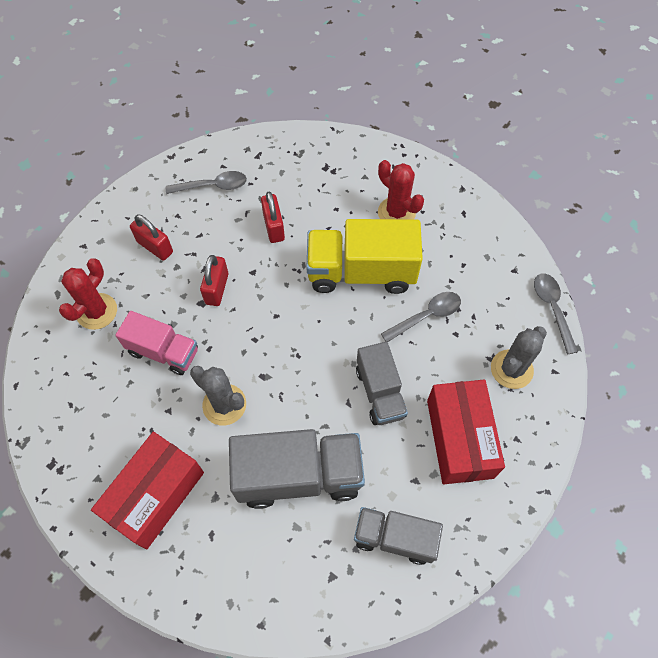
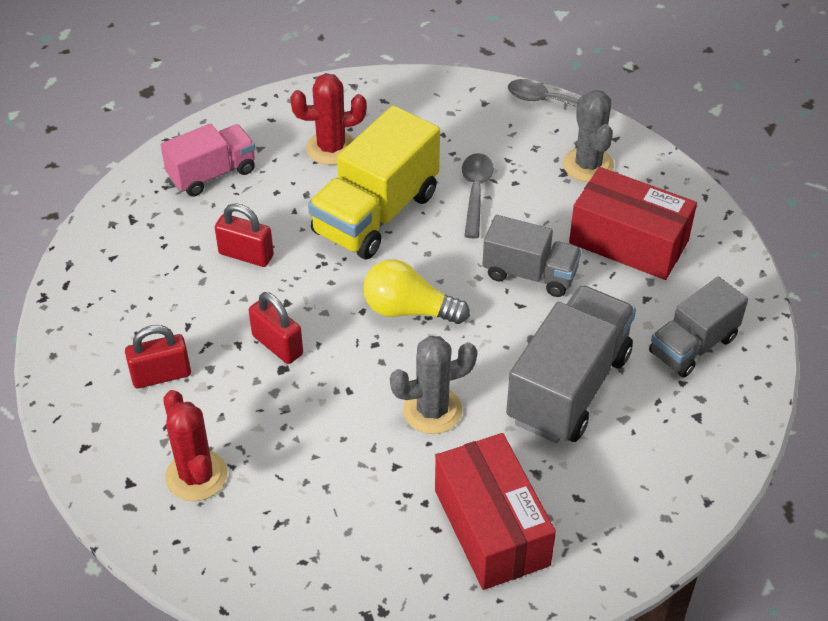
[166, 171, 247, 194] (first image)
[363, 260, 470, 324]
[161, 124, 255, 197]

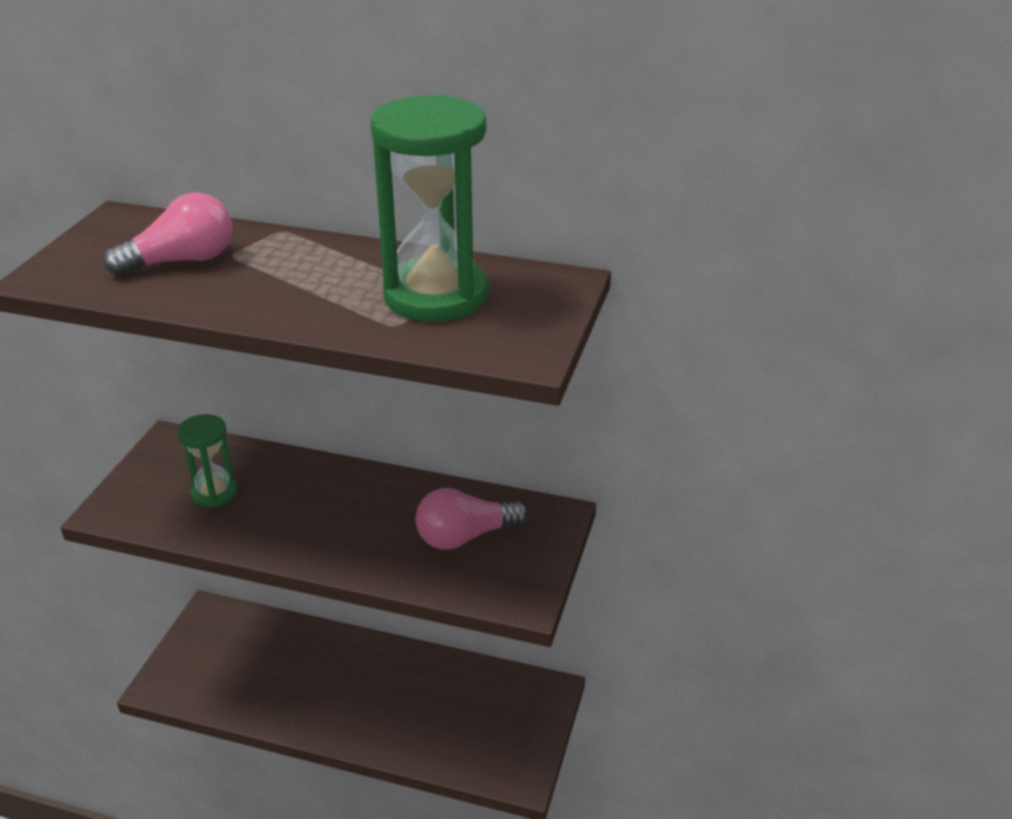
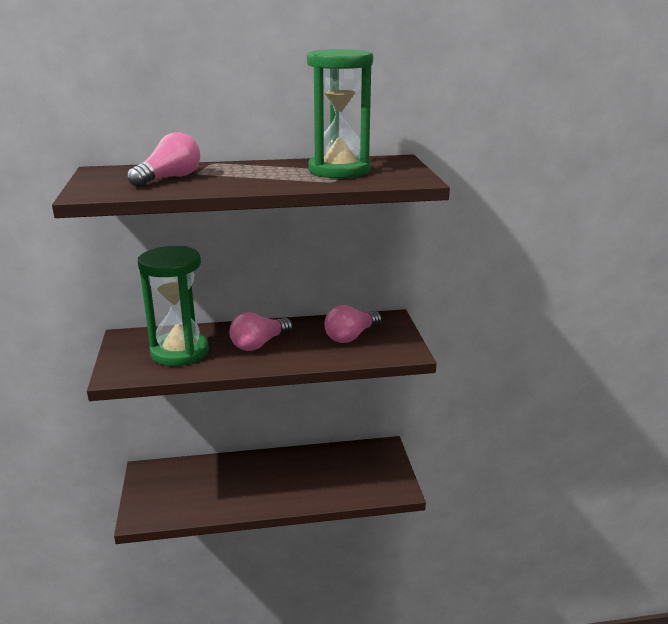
[229, 312, 293, 351]
[138, 246, 209, 366]

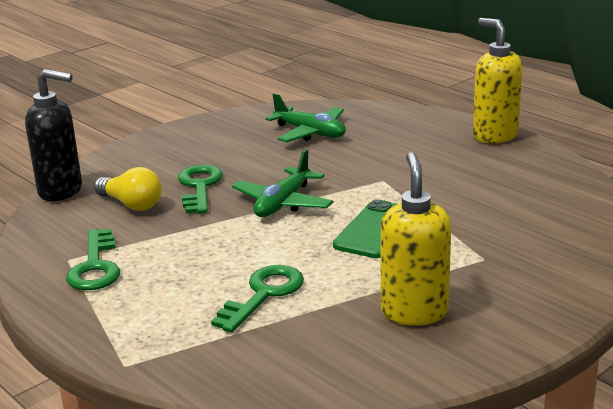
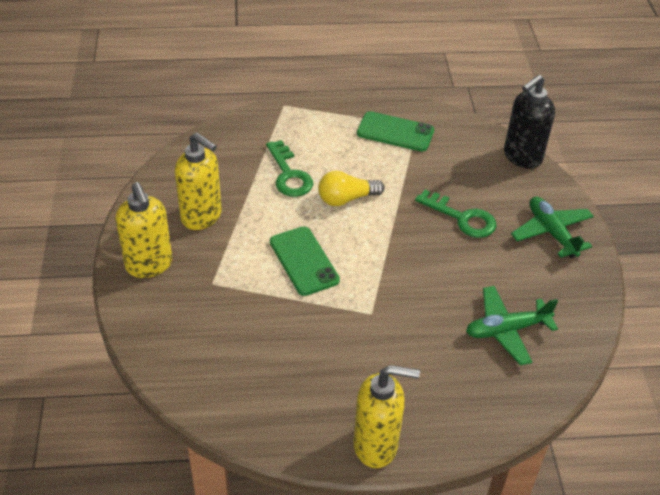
[115, 182, 172, 278]
[318, 171, 384, 206]
[511, 196, 594, 258]
[357, 111, 434, 152]

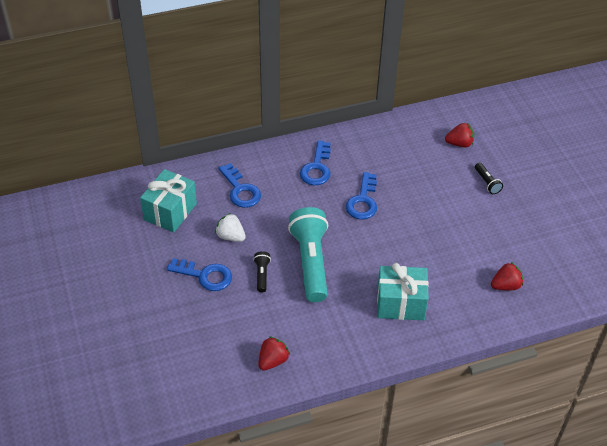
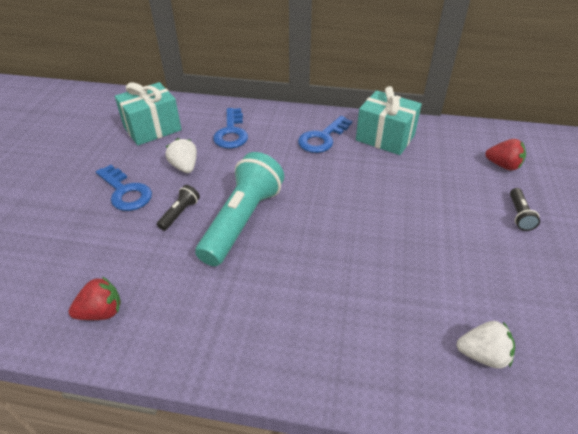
[346, 172, 377, 219] (first image)
[356, 86, 422, 155]
[456, 321, 515, 369]

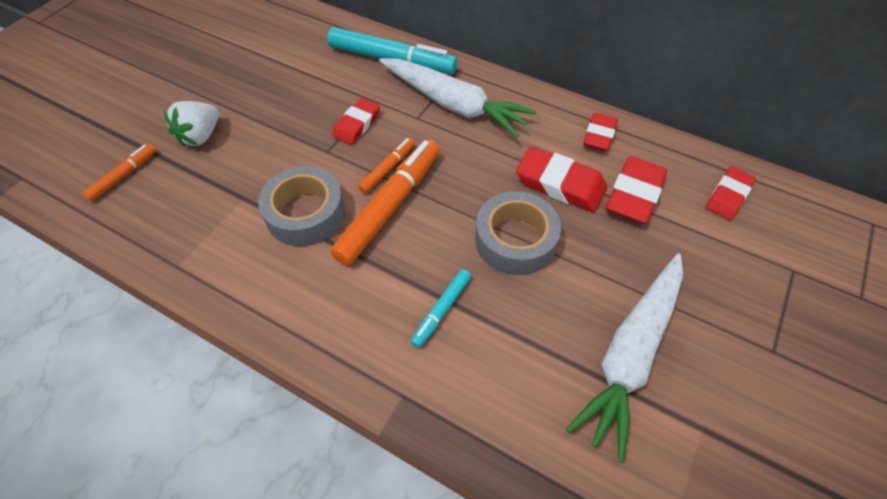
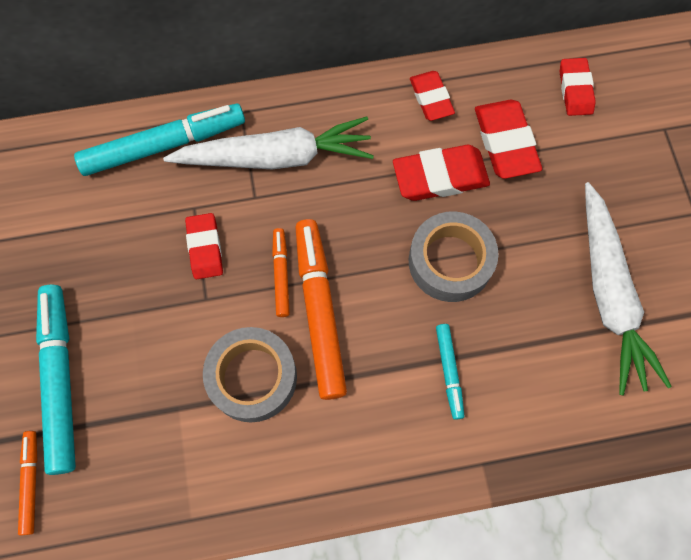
[36, 285, 76, 475]

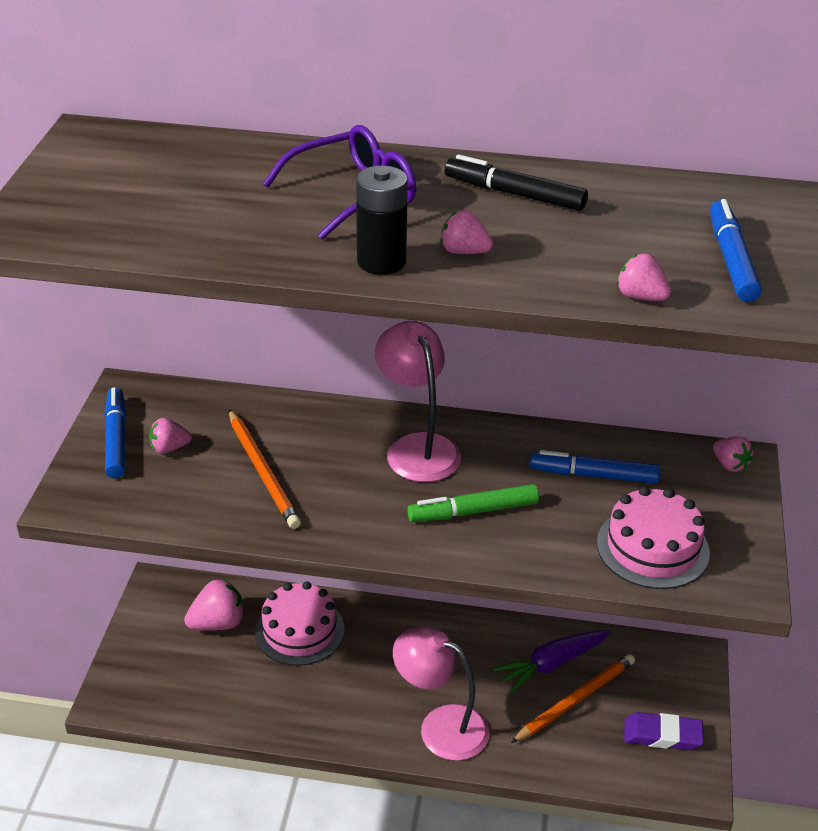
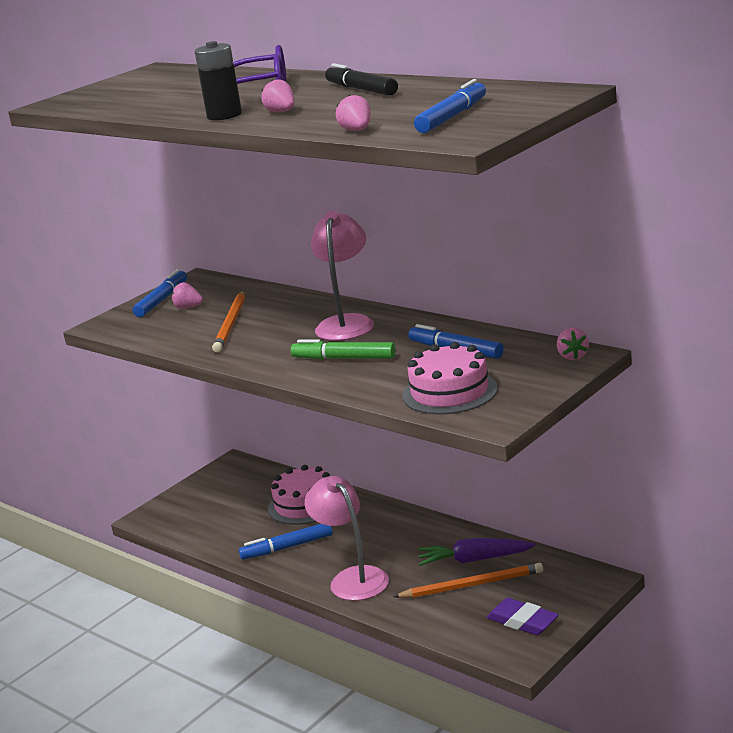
[184, 578, 244, 631] (first image)
[239, 524, 333, 560]

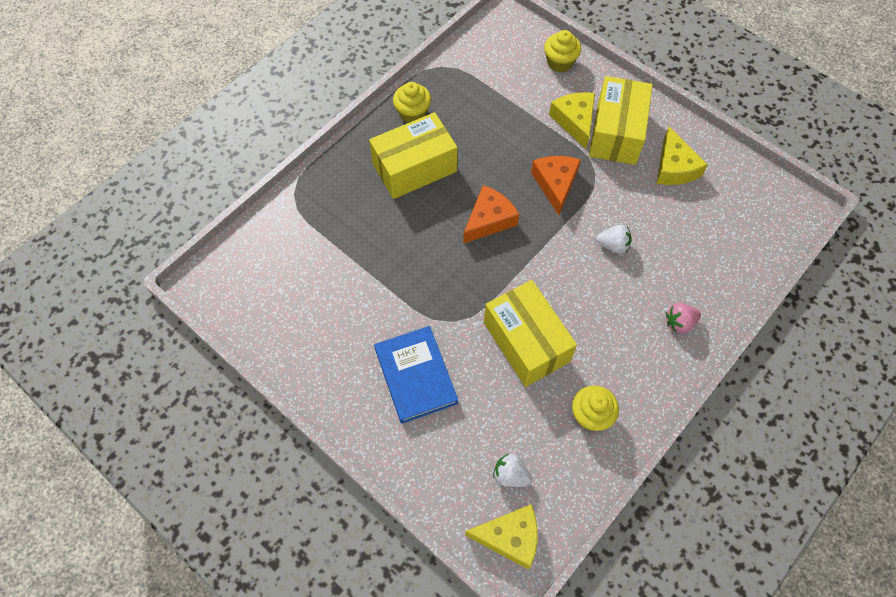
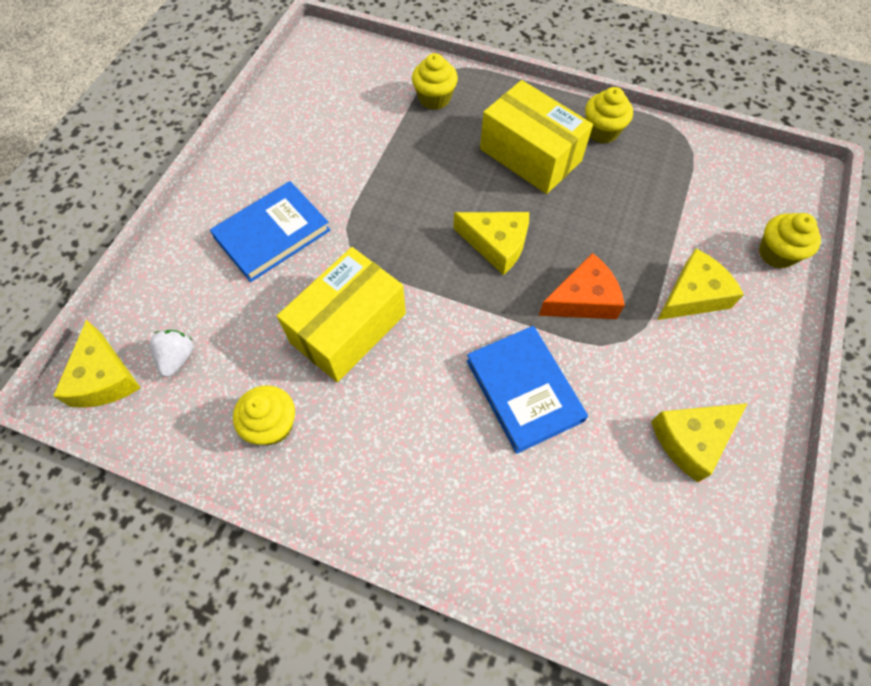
[589, 76, 653, 165] (first image)
[666, 303, 701, 334] (first image)
[412, 53, 458, 110]
[467, 326, 588, 454]
[453, 212, 529, 275]

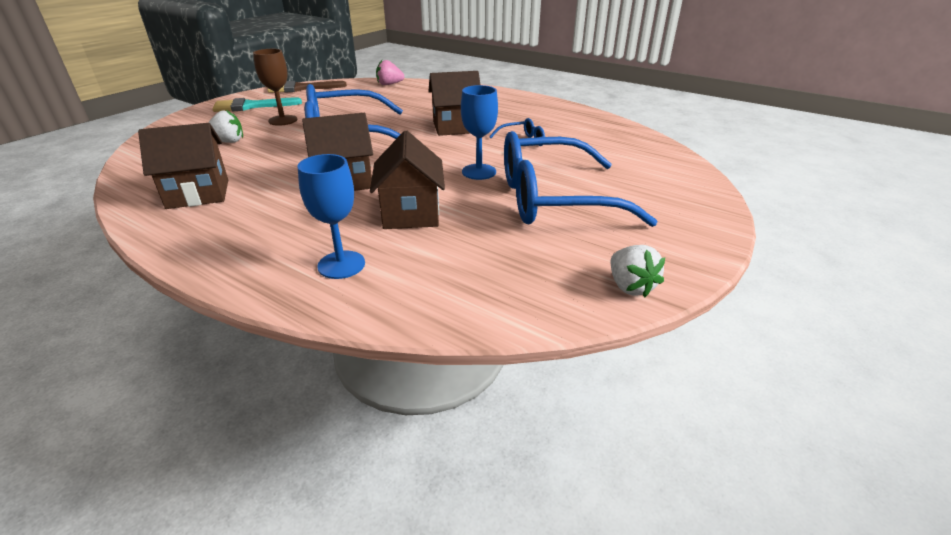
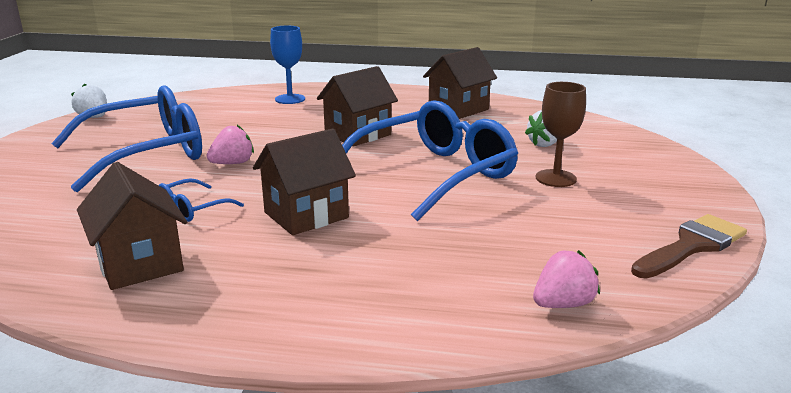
[212, 97, 302, 112] (first image)
[77, 162, 187, 290]
[207, 125, 254, 164]

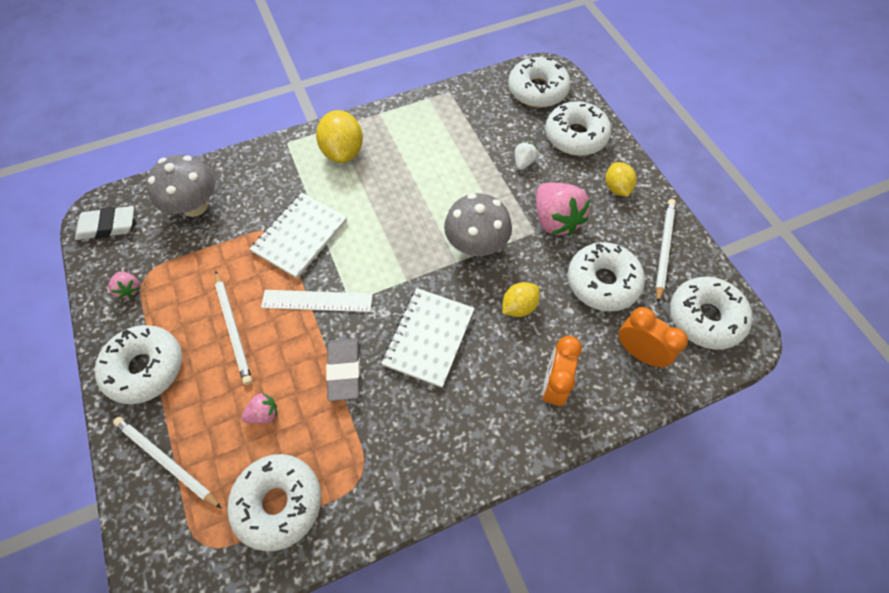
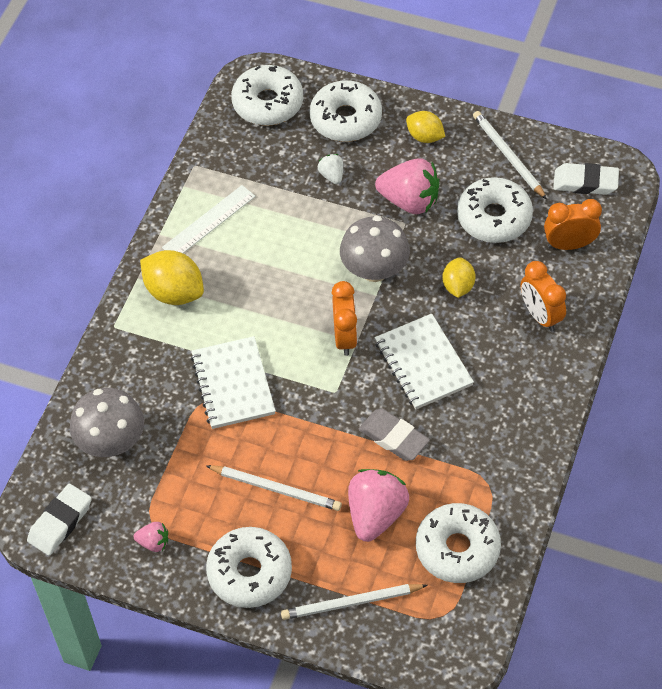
[331, 281, 357, 356]
[162, 185, 256, 253]
[553, 163, 619, 195]
[348, 469, 409, 542]

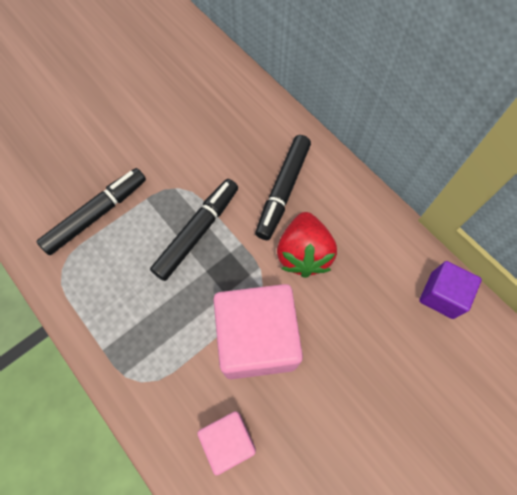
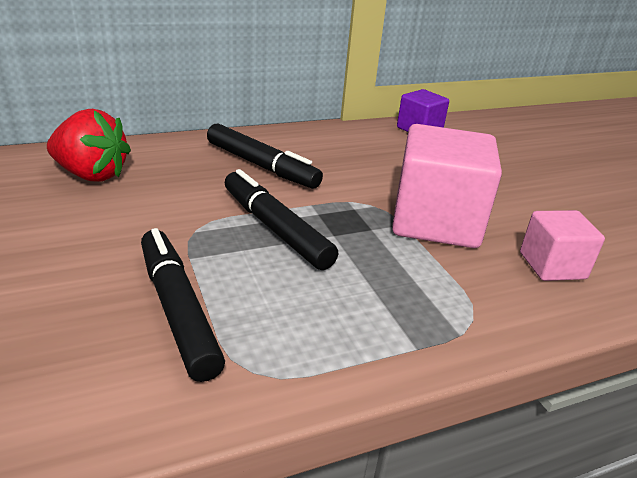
[47, 109, 131, 182]

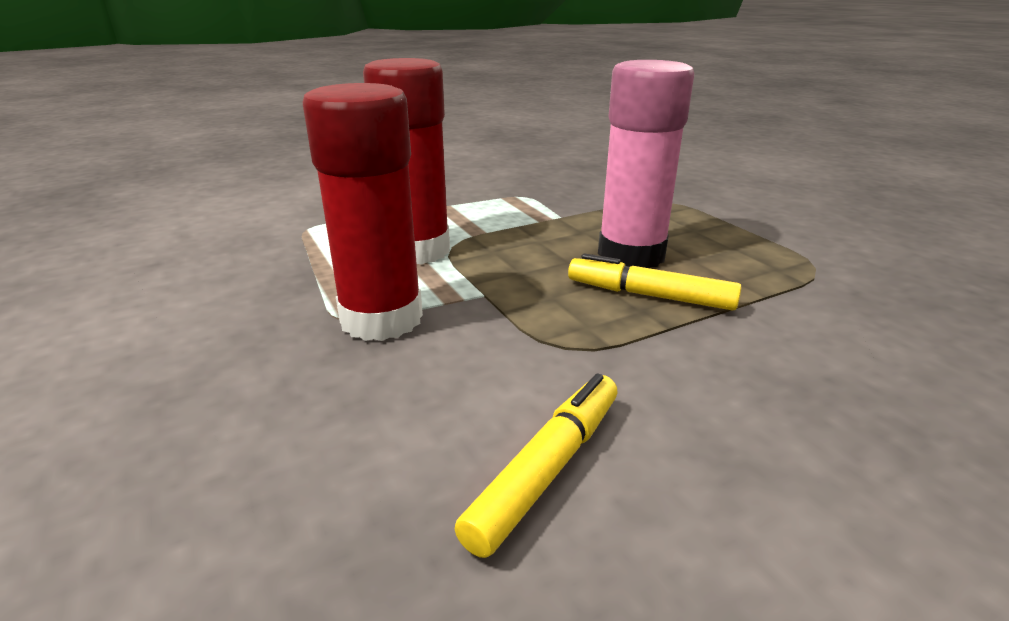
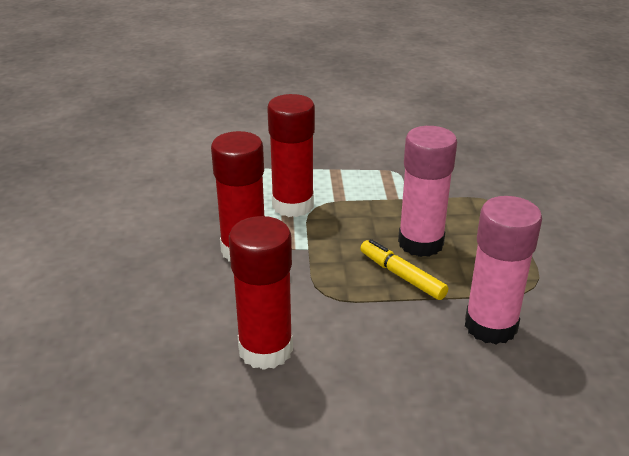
[465, 196, 542, 345]
[229, 216, 293, 370]

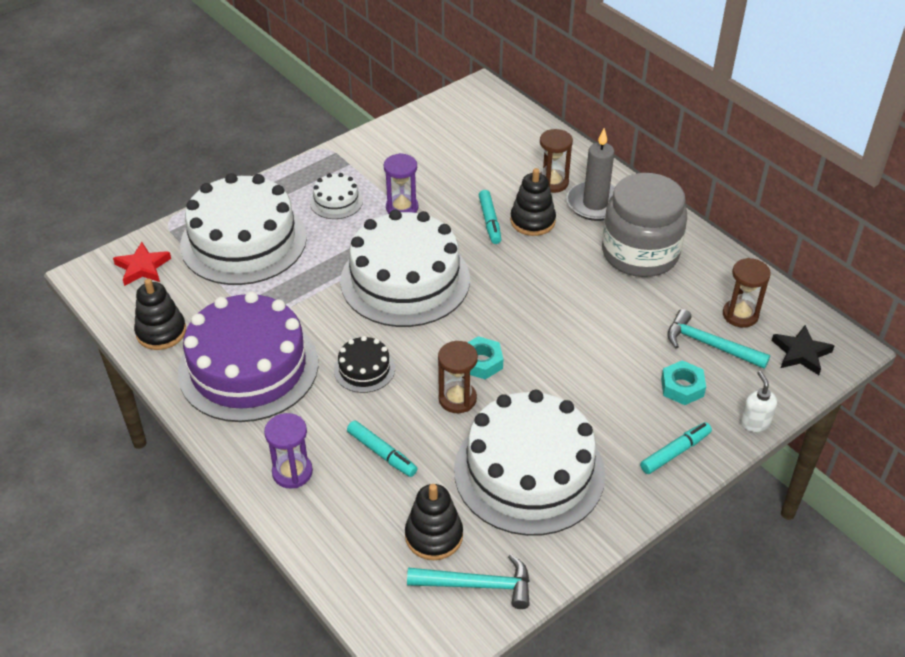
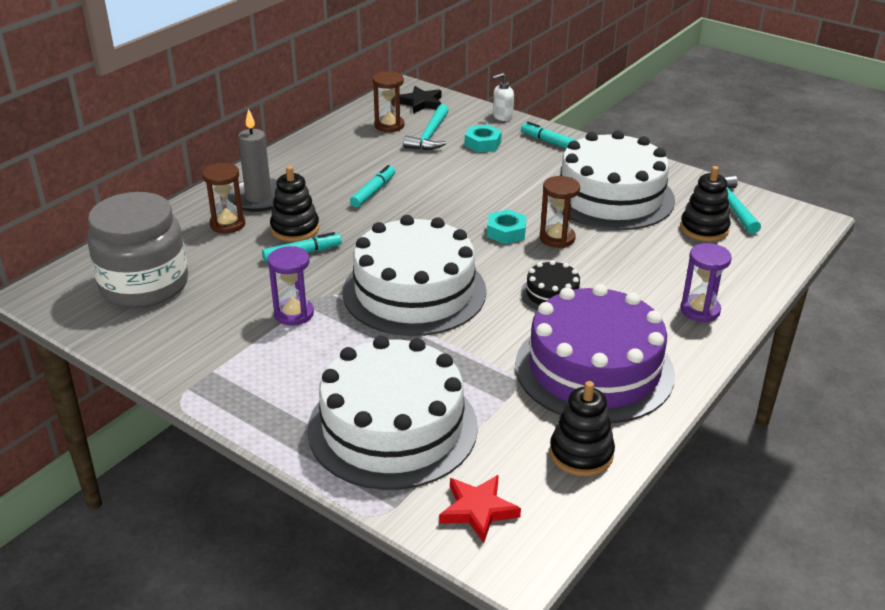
[310, 173, 363, 219] (first image)
[350, 165, 395, 208]
[87, 192, 188, 308]

